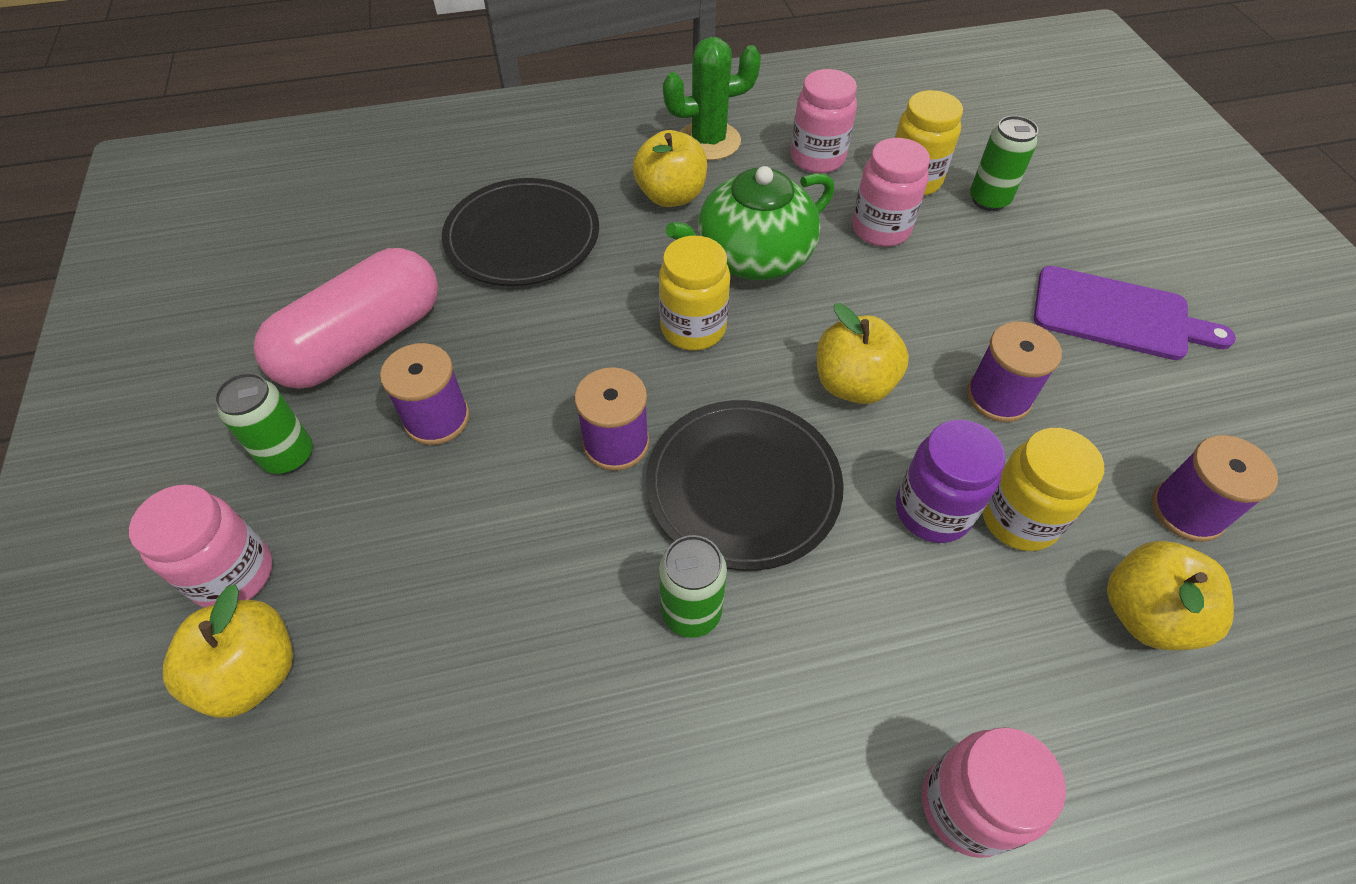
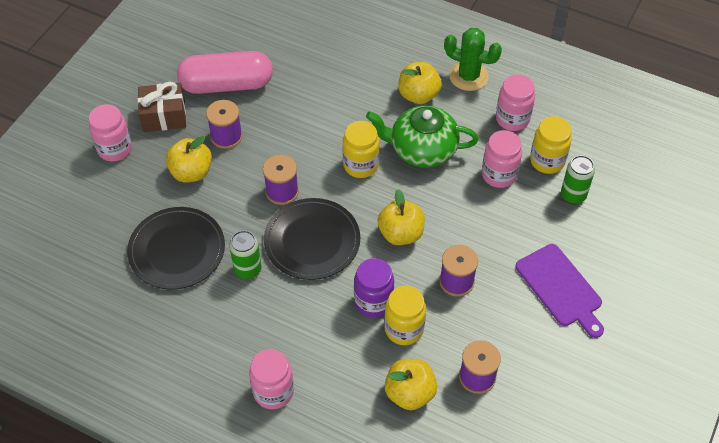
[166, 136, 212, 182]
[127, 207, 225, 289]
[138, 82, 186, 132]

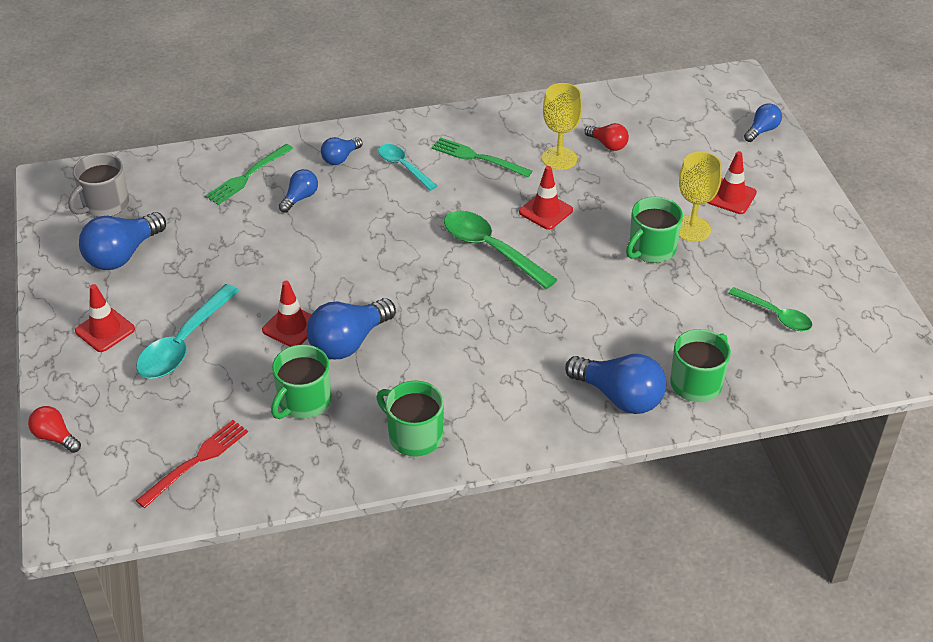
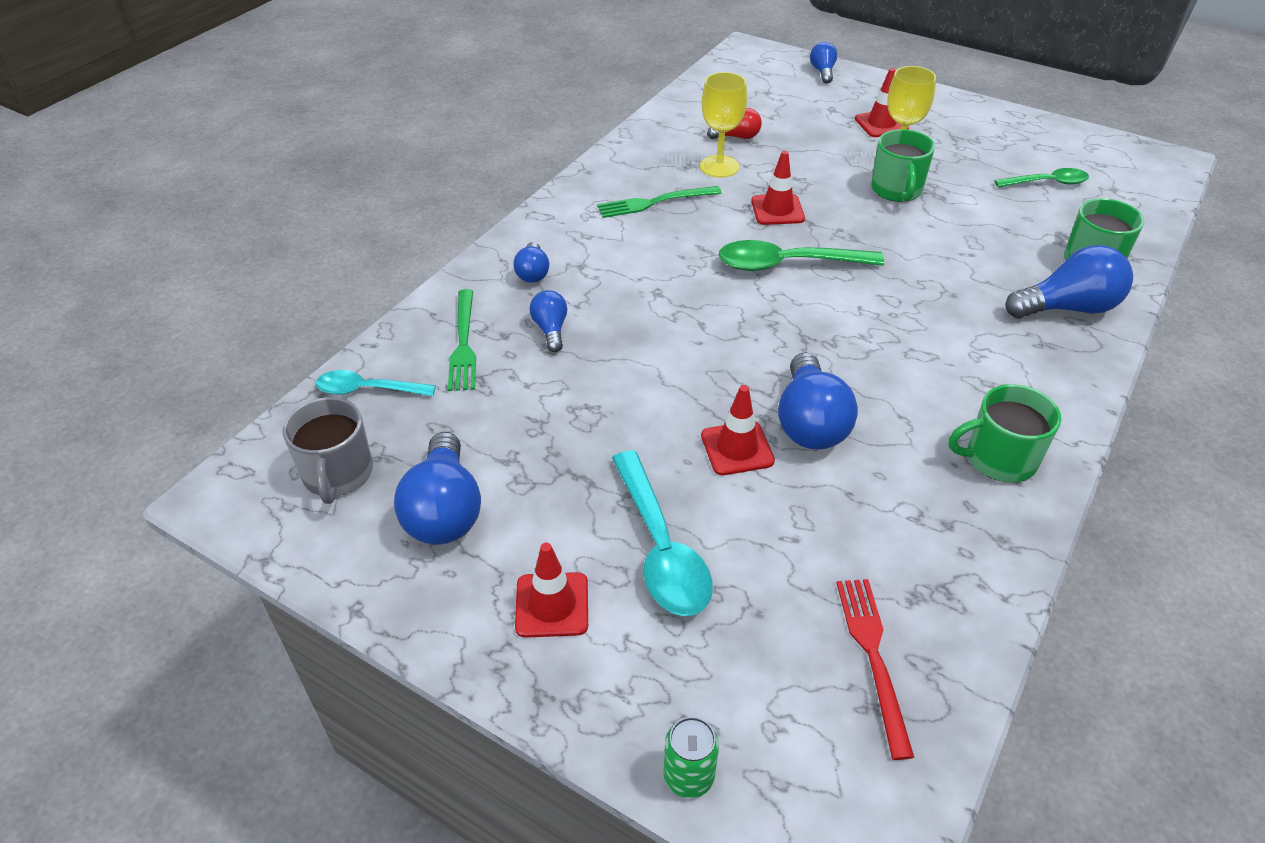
[271, 345, 331, 419] (first image)
[316, 370, 436, 396]
[663, 717, 719, 798]

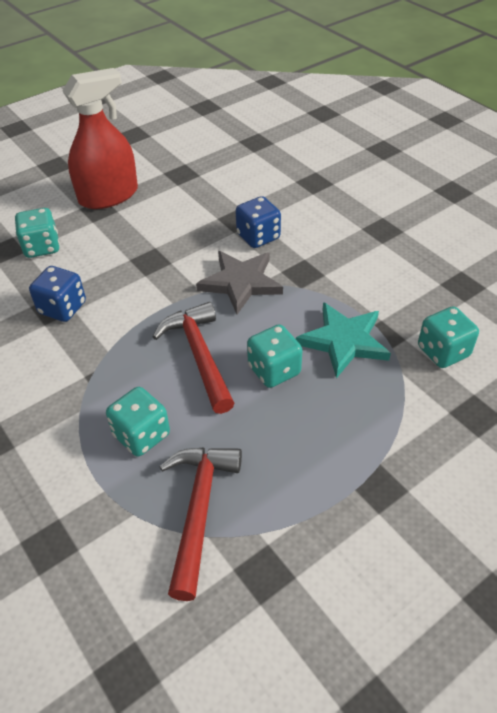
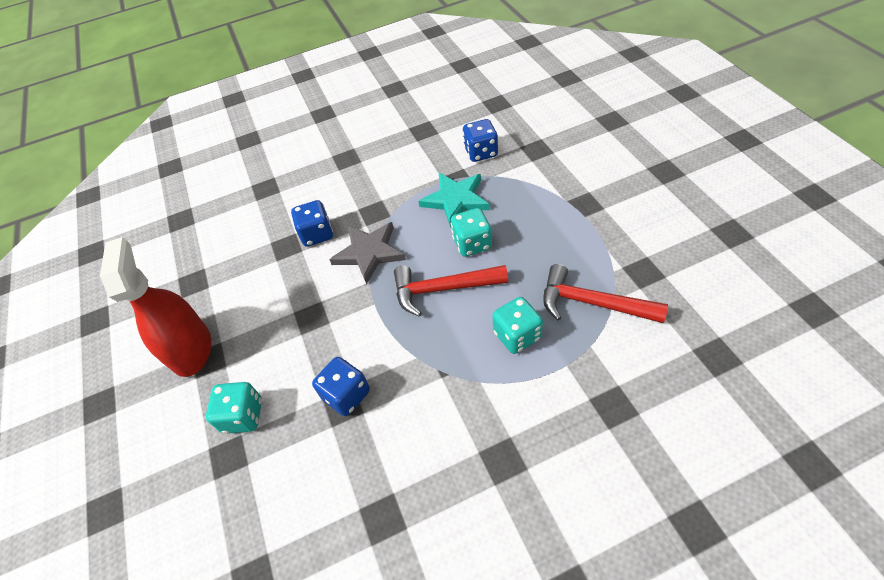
[463, 119, 498, 162]

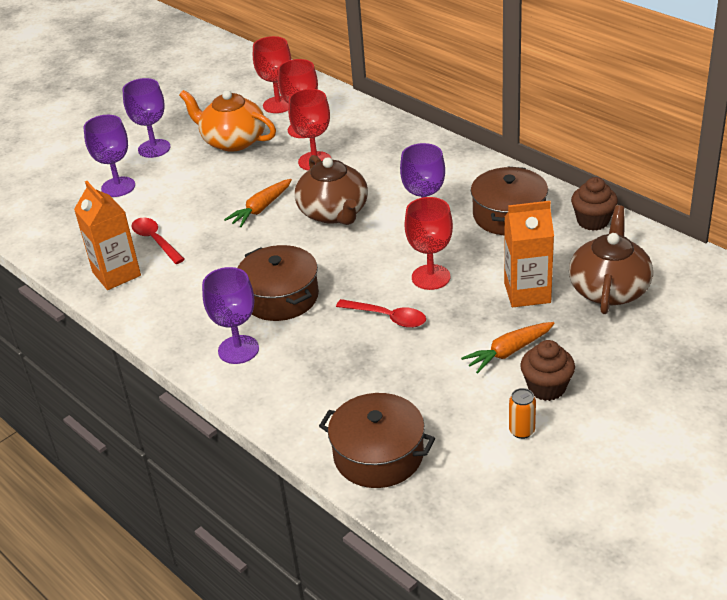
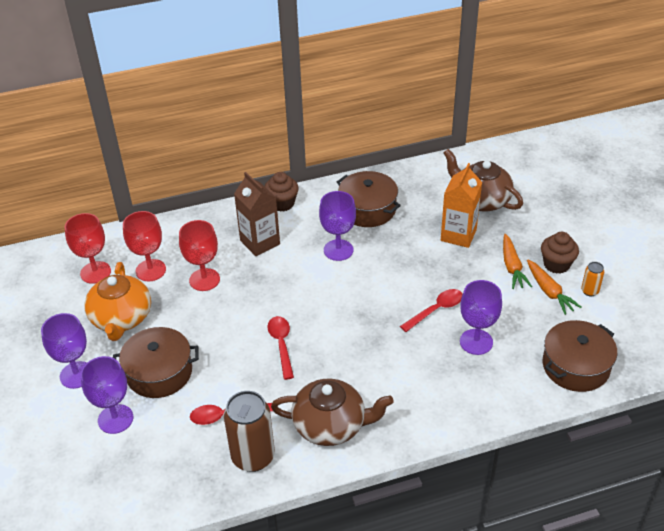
[405, 197, 453, 290] (first image)
[234, 172, 280, 256]
[268, 316, 294, 380]
[460, 280, 502, 355]
[527, 260, 582, 315]
[113, 327, 199, 398]
[271, 378, 394, 446]
[265, 172, 299, 212]
[224, 391, 275, 472]
[84, 262, 151, 341]

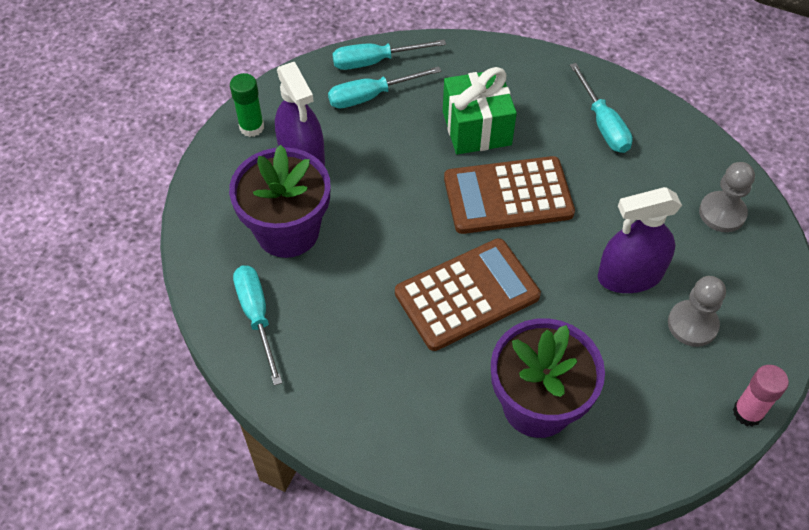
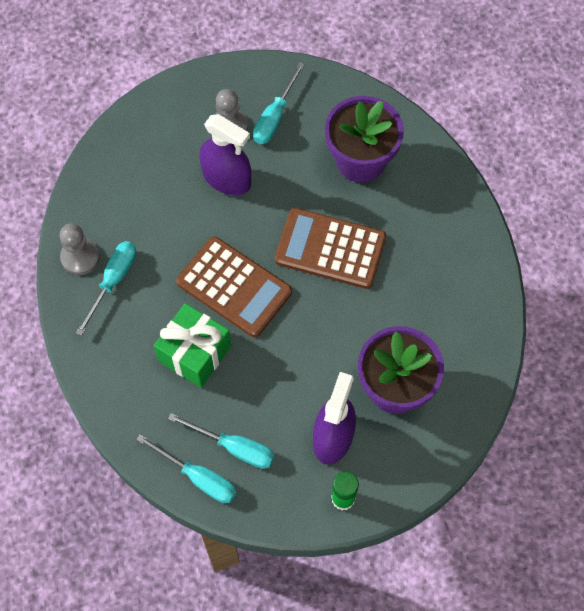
[733, 365, 789, 427] (first image)
[253, 62, 305, 144]
[60, 223, 100, 275]

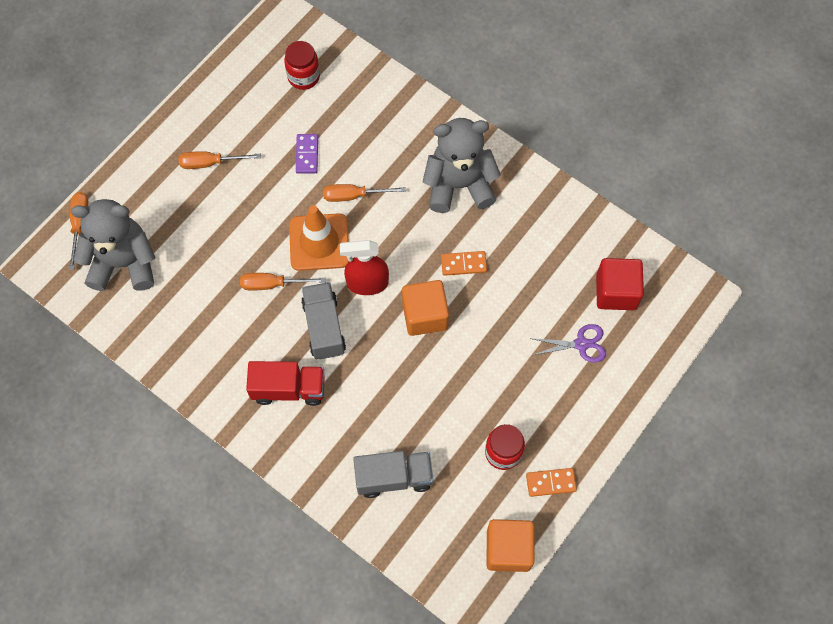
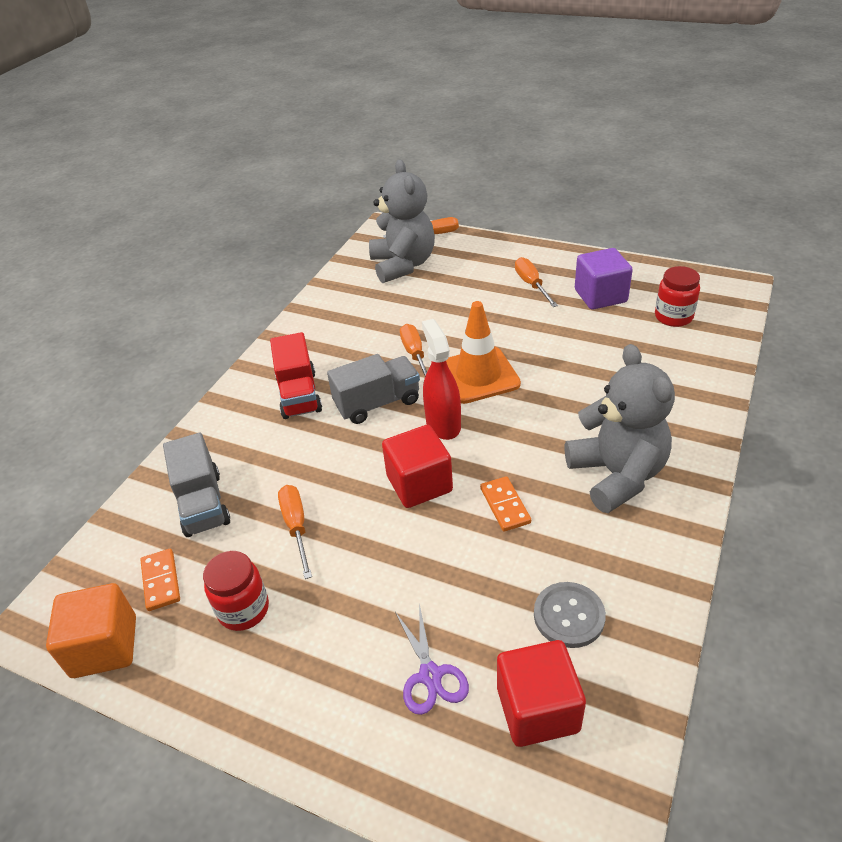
[296, 134, 318, 174] (first image)
[534, 582, 606, 648]
[575, 248, 633, 310]
[278, 485, 312, 579]
[140, 549, 180, 611]
[382, 425, 453, 508]

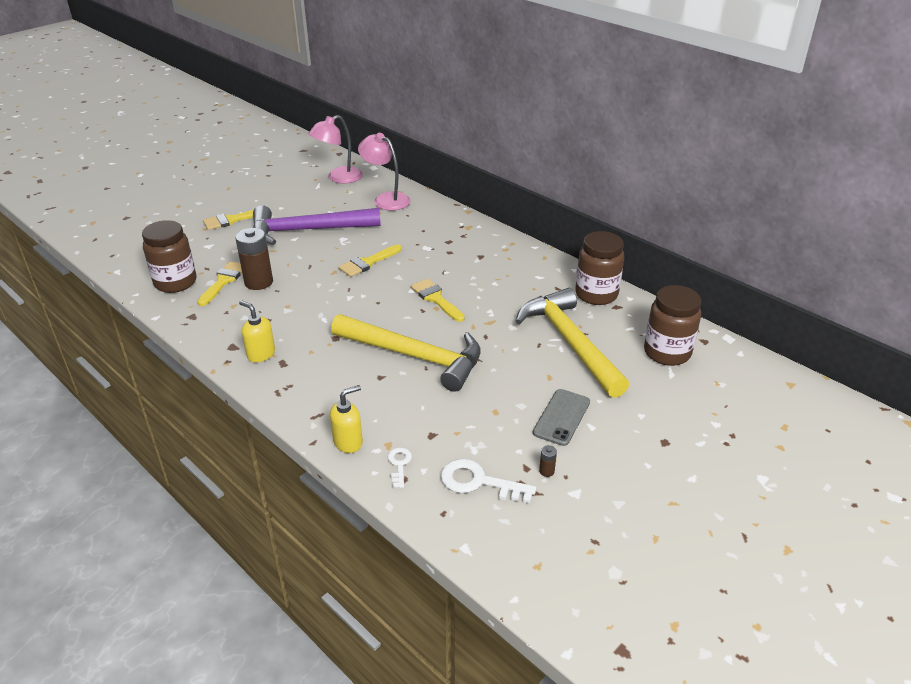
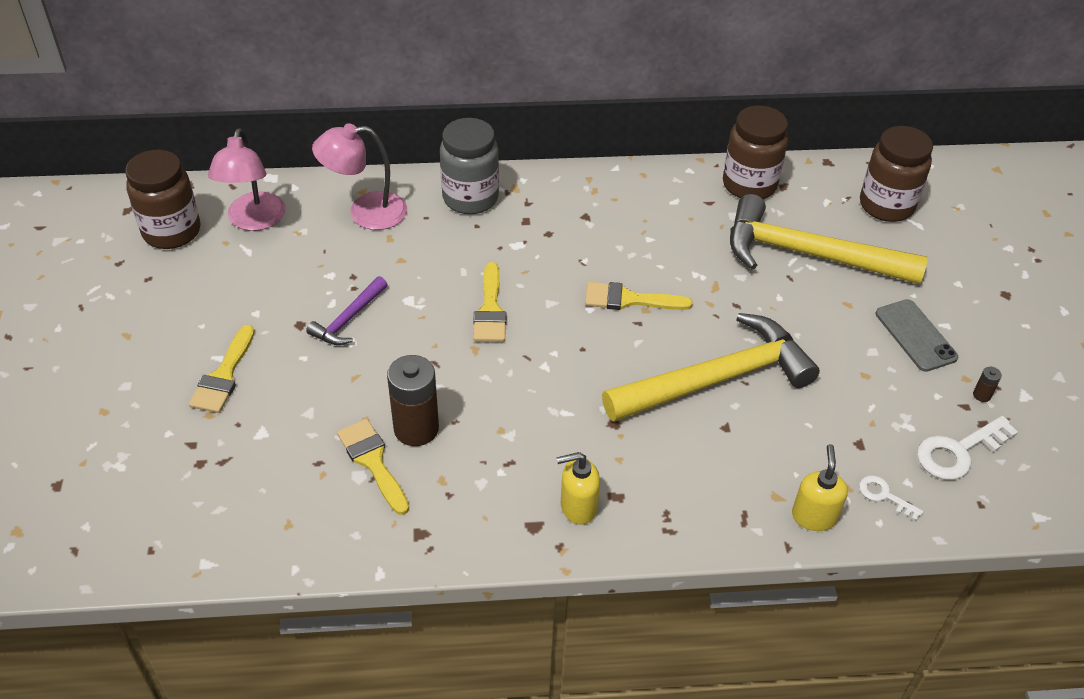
[440, 118, 499, 214]
[125, 150, 200, 249]
[306, 276, 388, 345]

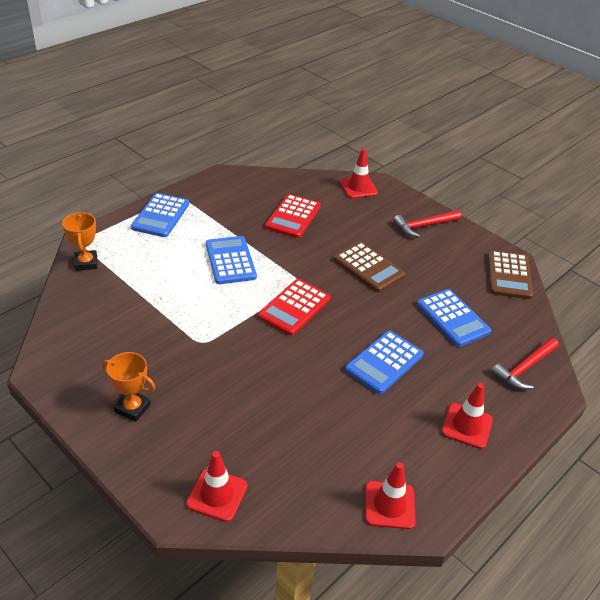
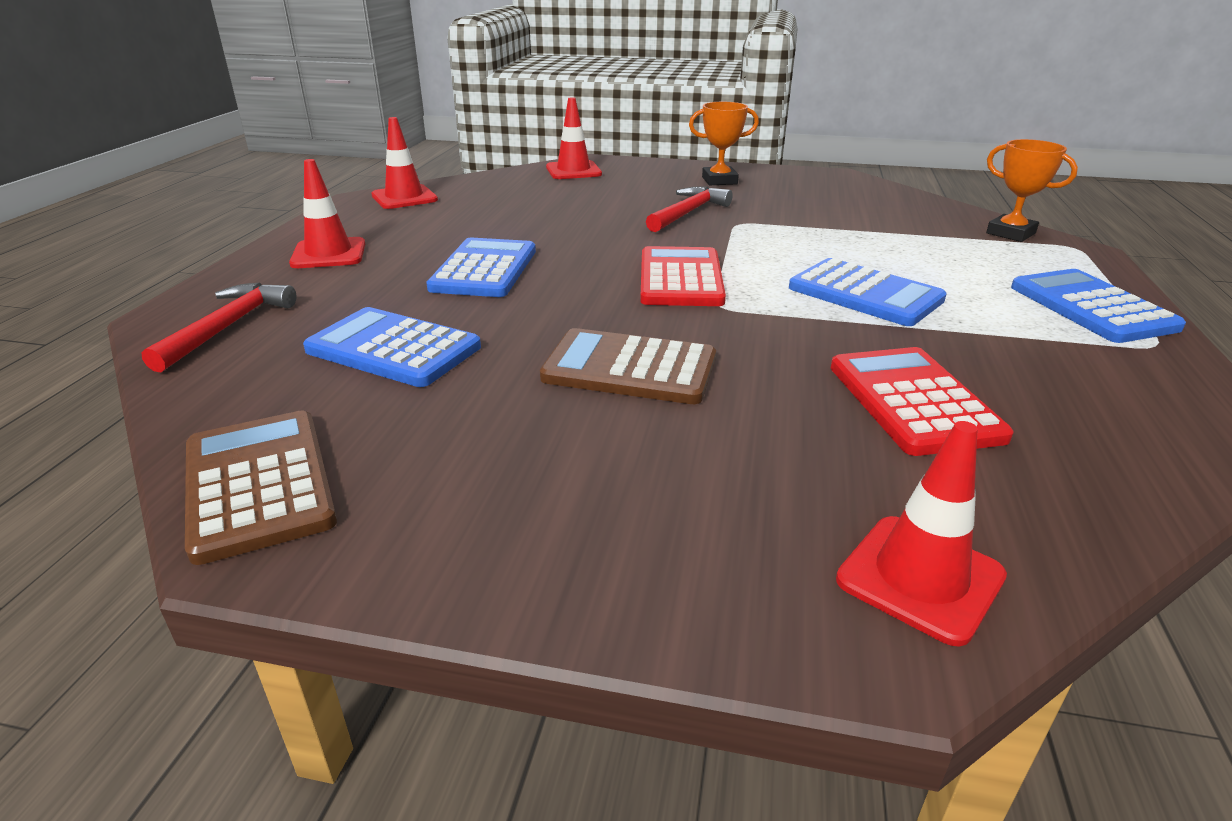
[646, 186, 733, 232]

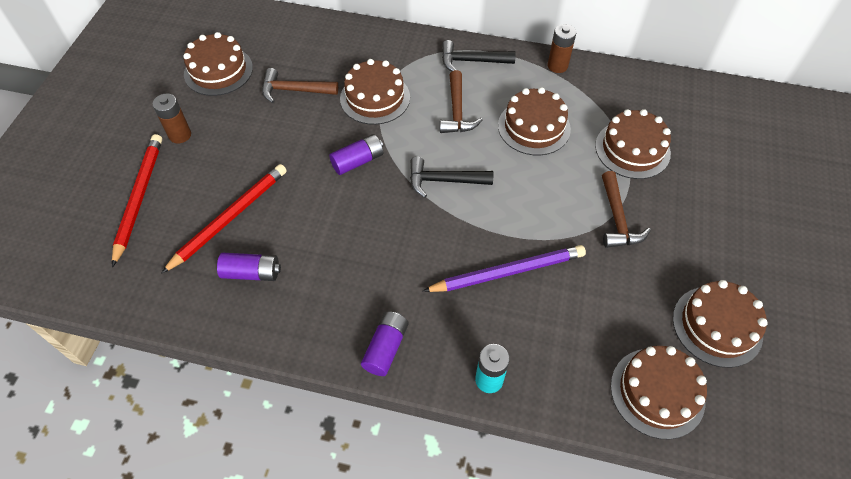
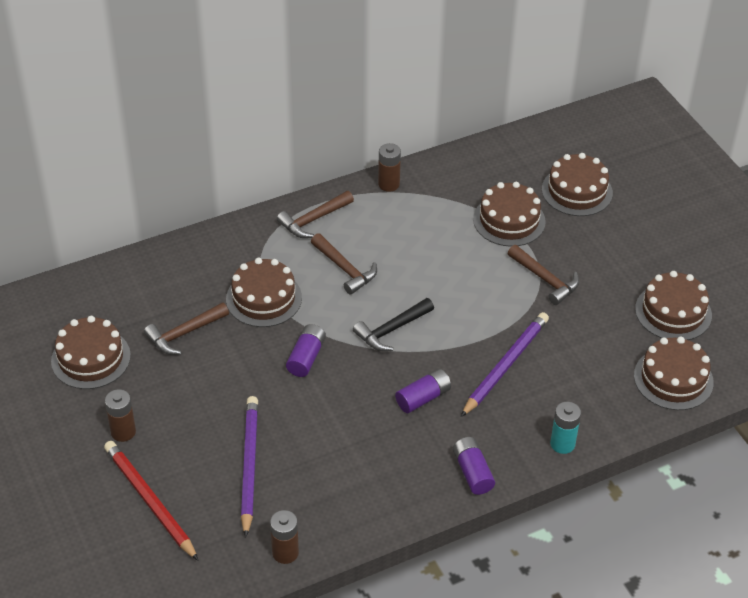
[270, 510, 299, 564]
[395, 369, 451, 413]
[542, 153, 613, 216]
[241, 396, 258, 538]
[277, 191, 354, 238]

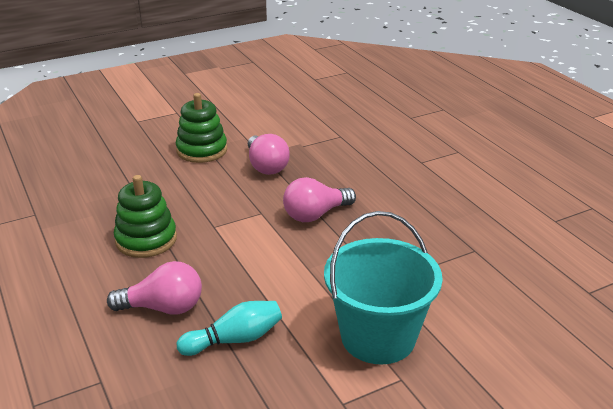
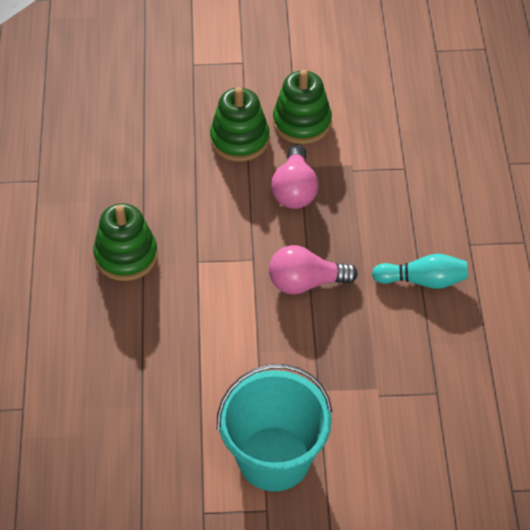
[107, 261, 202, 315] (first image)
[273, 70, 332, 144]
[372, 254, 468, 289]

